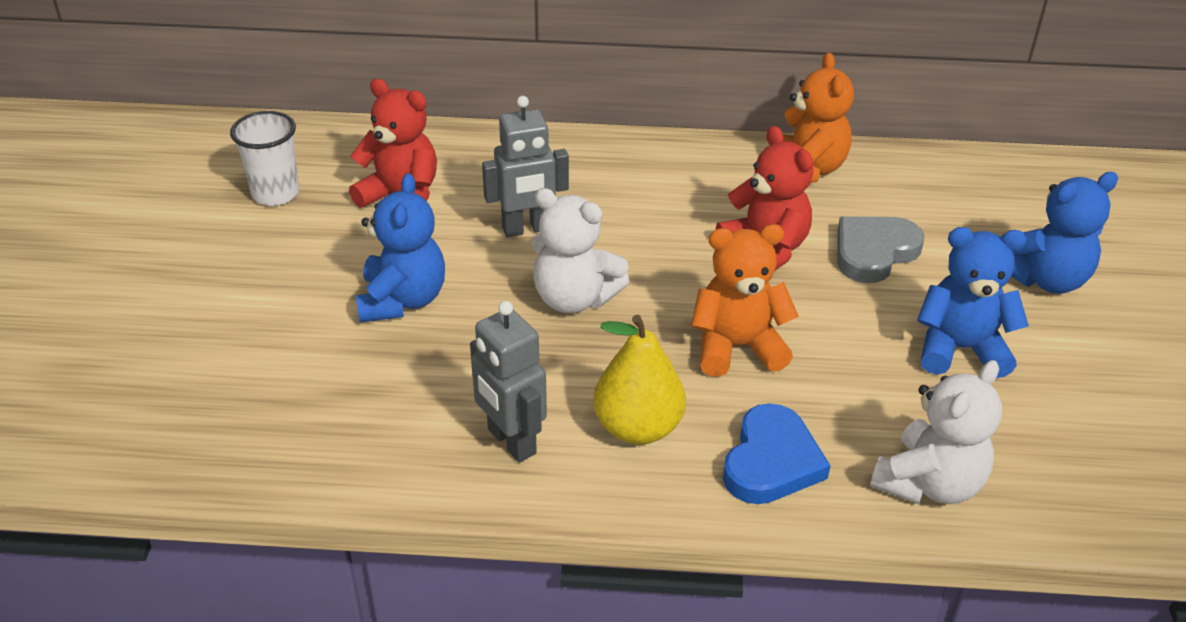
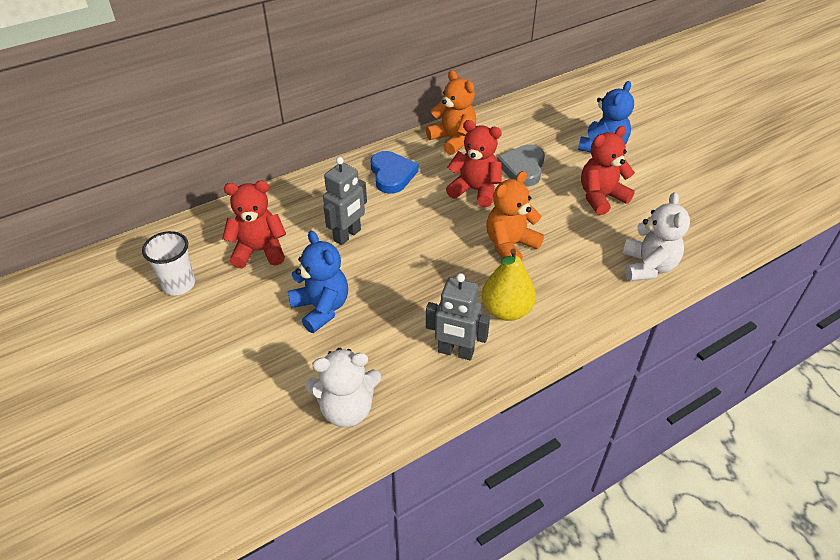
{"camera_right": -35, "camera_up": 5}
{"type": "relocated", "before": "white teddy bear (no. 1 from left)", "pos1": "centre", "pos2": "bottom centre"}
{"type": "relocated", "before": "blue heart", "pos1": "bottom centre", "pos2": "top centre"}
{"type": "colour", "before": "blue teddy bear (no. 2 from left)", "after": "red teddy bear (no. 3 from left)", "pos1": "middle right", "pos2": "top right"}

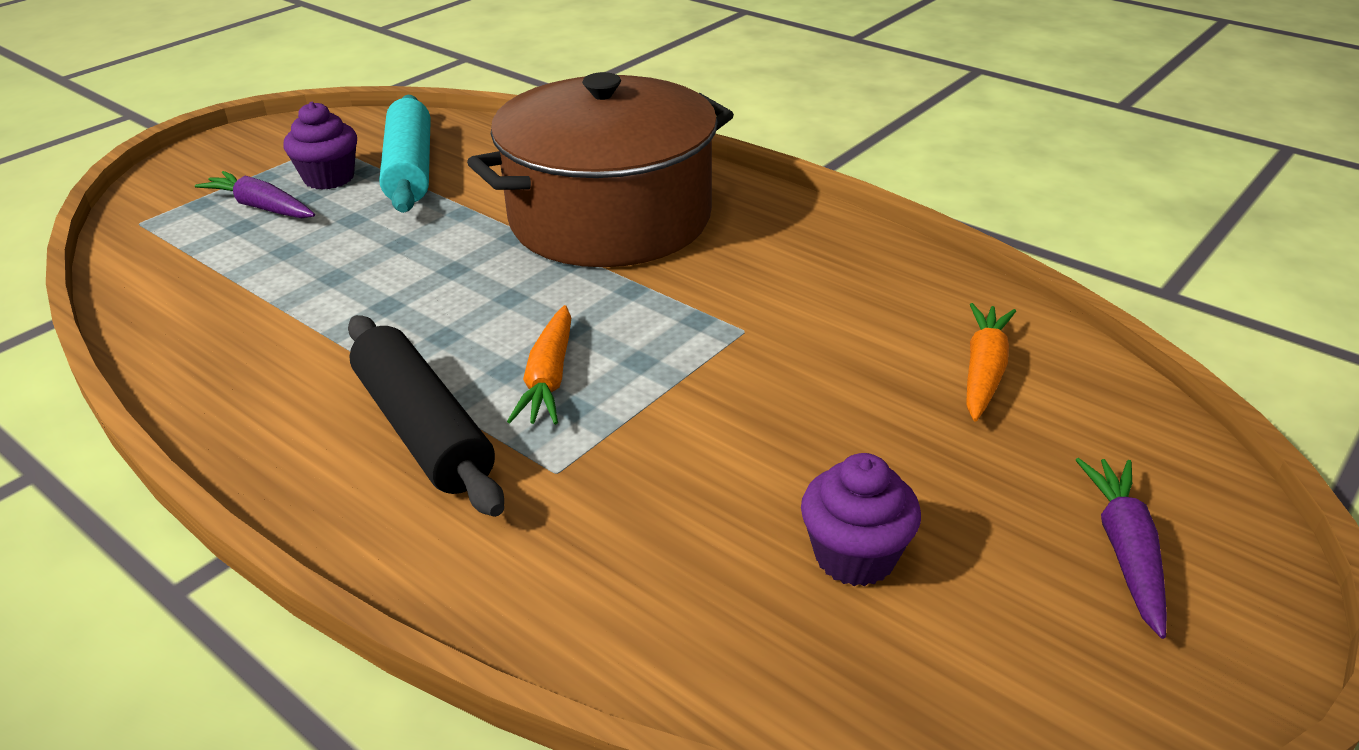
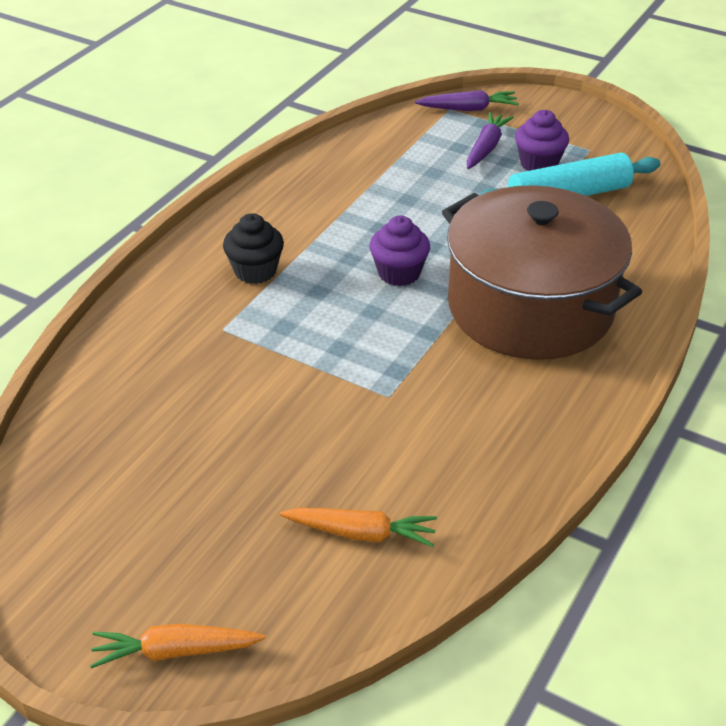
{"camera_right": 80, "camera_up": 5}
{"type": "exchanged", "before": "black rolling pin", "after": "black cupcake", "pos1": "middle left", "pos2": "centre"}
{"type": "relocated", "before": "orange carrot (no. 1 from left)", "pos1": "centre", "pos2": "bottom left"}
{"type": "relocated", "before": "purple cupcake (no. 2 from left in the first image)", "after": "purple cupcake (no. 1 from left)", "pos1": "bottom centre", "pos2": "centre"}
{"type": "relocated", "before": "purple carrot (no. 2 from left in the first image)", "after": "purple carrot (no. 1 from left)", "pos1": "bottom right", "pos2": "top centre"}

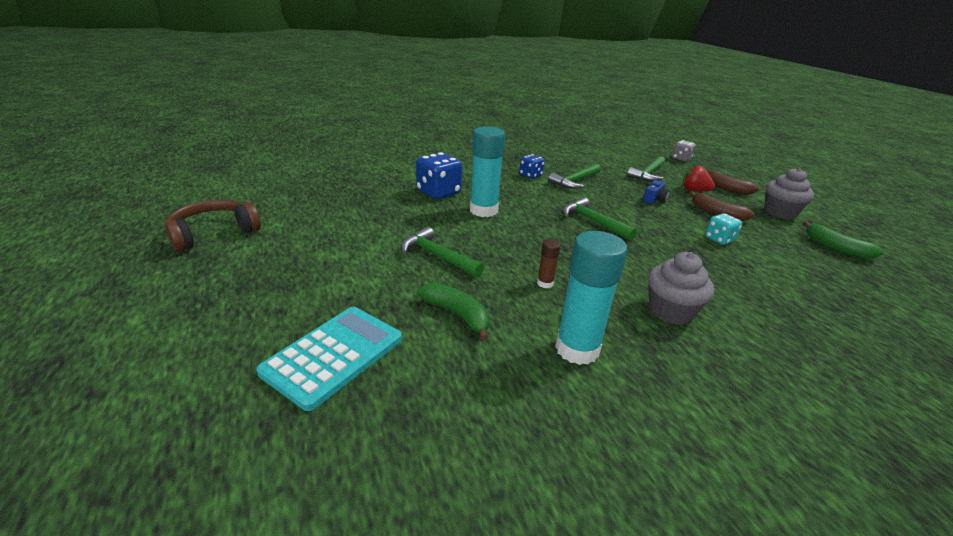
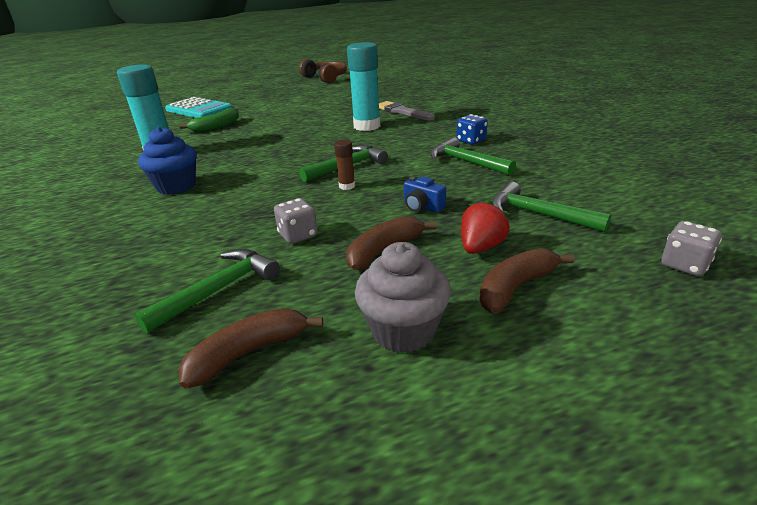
{"camera_right": 95, "camera_up": 0}
{"type": "relocated", "before": "green hammer (no. 1 from left)", "pos1": "centre", "pos2": "middle left"}
{"type": "exchanged", "before": "blue dice (no. 1 from left)", "after": "grey brush", "pos1": "top centre", "pos2": "top centre"}
{"type": "relocated", "before": "brown glue stick", "pos1": "centre", "pos2": "top centre"}
{"type": "colour", "before": "grey cupcake (no. 1 from left)", "after": "blue cupcake", "pos1": "middle right", "pos2": "top left"}
{"type": "colour", "before": "turquoise dice", "after": "grey dice (no. 1 from left)", "pos1": "middle right", "pos2": "centre"}
{"type": "colour", "before": "green banana (no. 2 from left)", "after": "brown banana (no. 1 from left)", "pos1": "middle right", "pos2": "bottom left"}

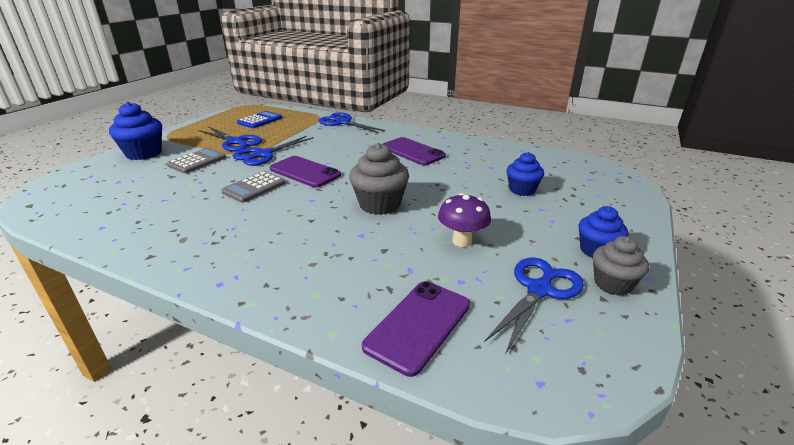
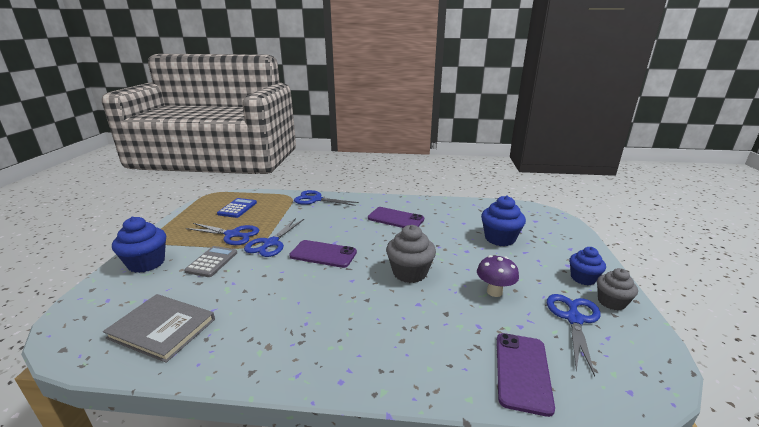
{"camera_right": -20, "camera_up": -5}
{"type": "missing", "before": "grey calculator (no. 2 from left)", "pos1": "middle left"}
{"type": "size", "before": "blue cupcake (no. 2 from left)", "pos1": "centre", "pos2": "centre", "scale": 1.51}
{"type": "appeared", "after": "grey book", "pos2": "bottom left"}

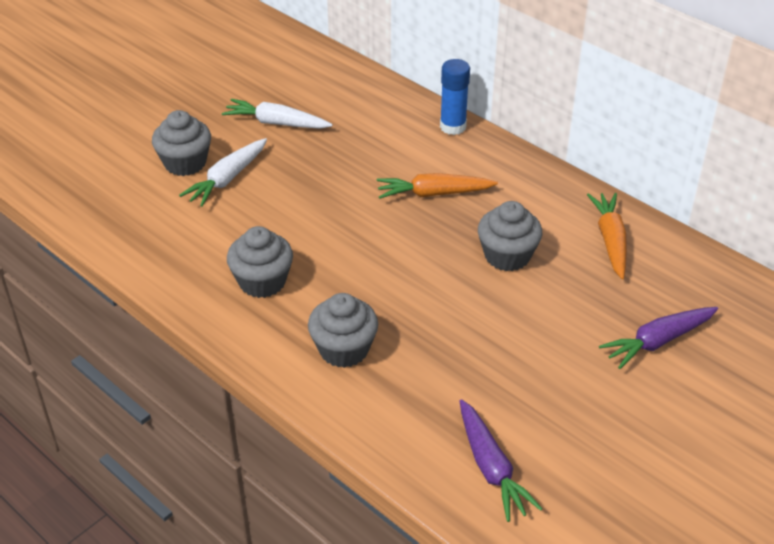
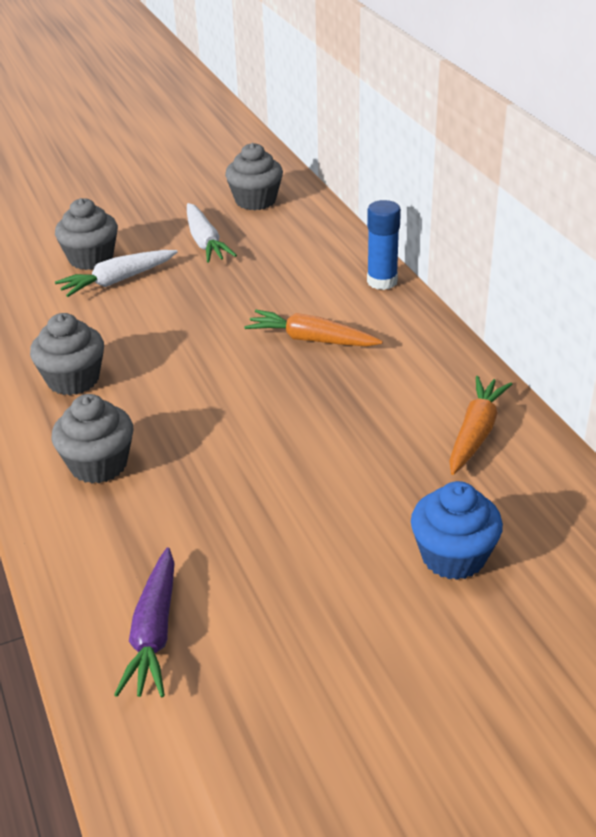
{"camera_right": 25, "camera_up": -5}
{"type": "spun", "before": "white carrot (no. 2 from left)", "pos1": "top centre", "pos2": "top centre", "turn": -150}
{"type": "relocated", "before": "grey cupcake (no. 4 from left)", "pos1": "centre", "pos2": "top centre"}
{"type": "exchanged", "before": "purple carrot (no. 2 from left)", "after": "blue cupcake", "pos1": "middle right", "pos2": "middle right"}

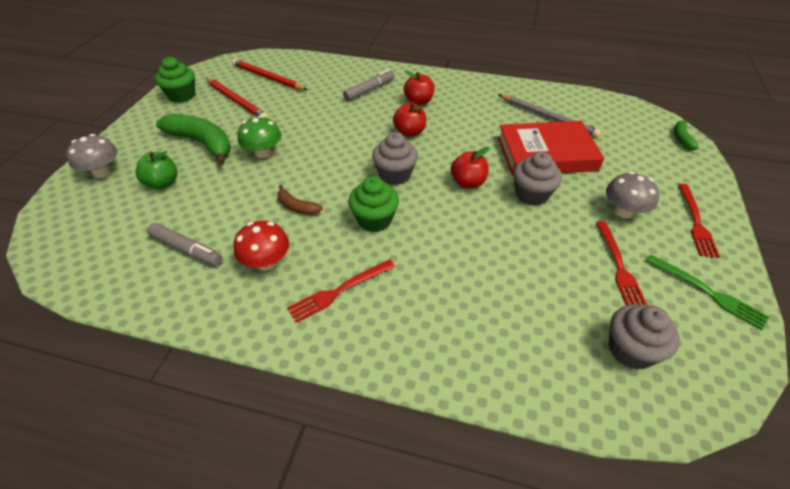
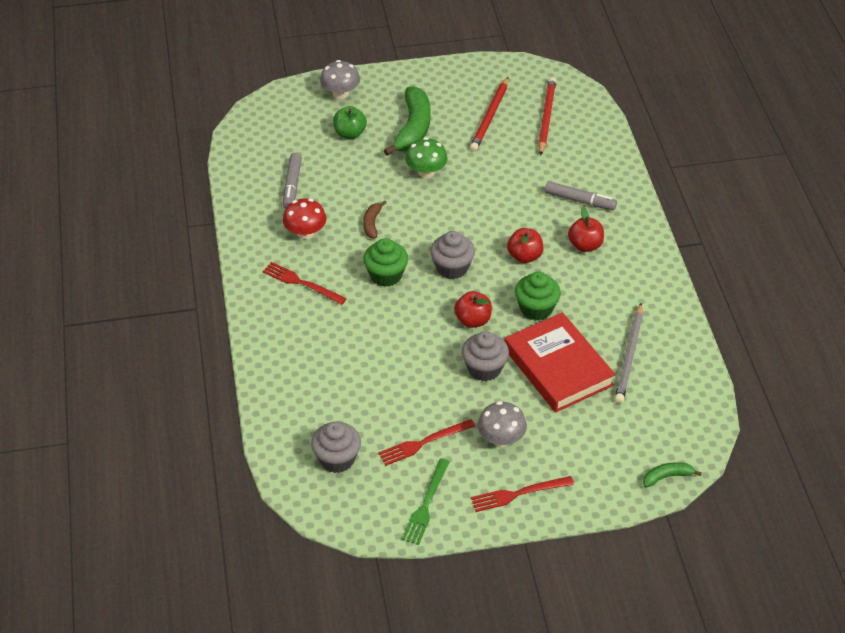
{"camera_right": 65, "camera_up": 0}
{"type": "relocated", "before": "green cupcake (no. 1 from left in the first image)", "after": "green cupcake (no. 2 from left)", "pos1": "top left", "pos2": "centre"}

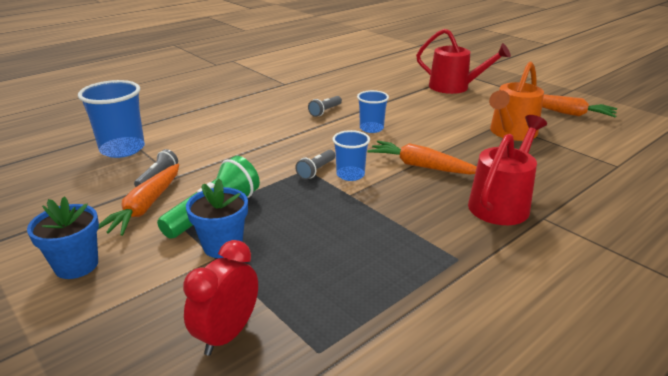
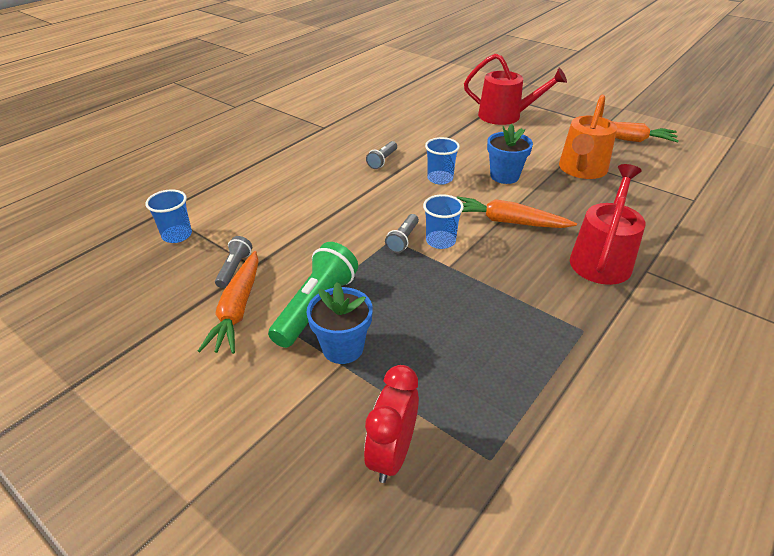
{"camera_right": -10, "camera_up": 10}
{"type": "relocated", "before": "blue flower pot (no. 1 from left in the first image)", "after": "blue flower pot (no. 2 from left)", "pos1": "middle left", "pos2": "top centre"}
{"type": "size", "before": "blue cup (no. 1 from left)", "pos1": "top left", "pos2": "middle left", "scale": 0.6}

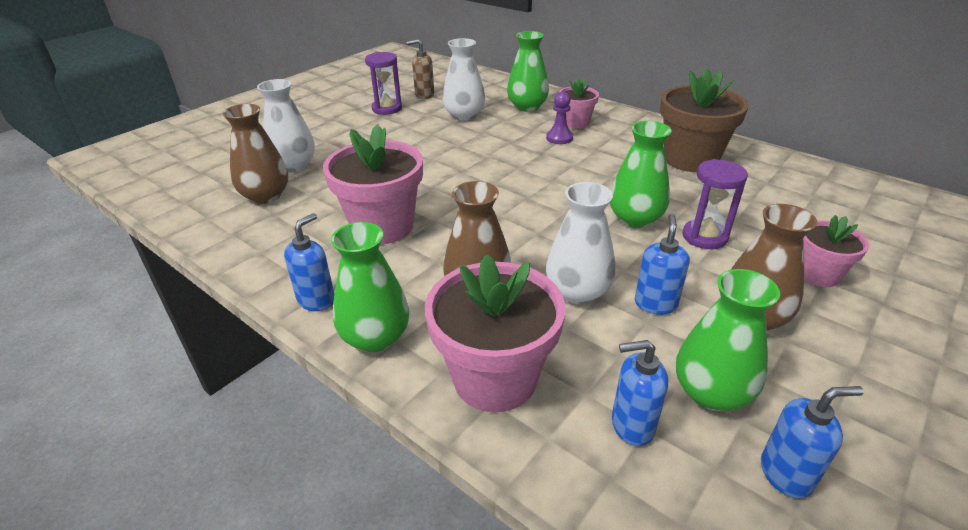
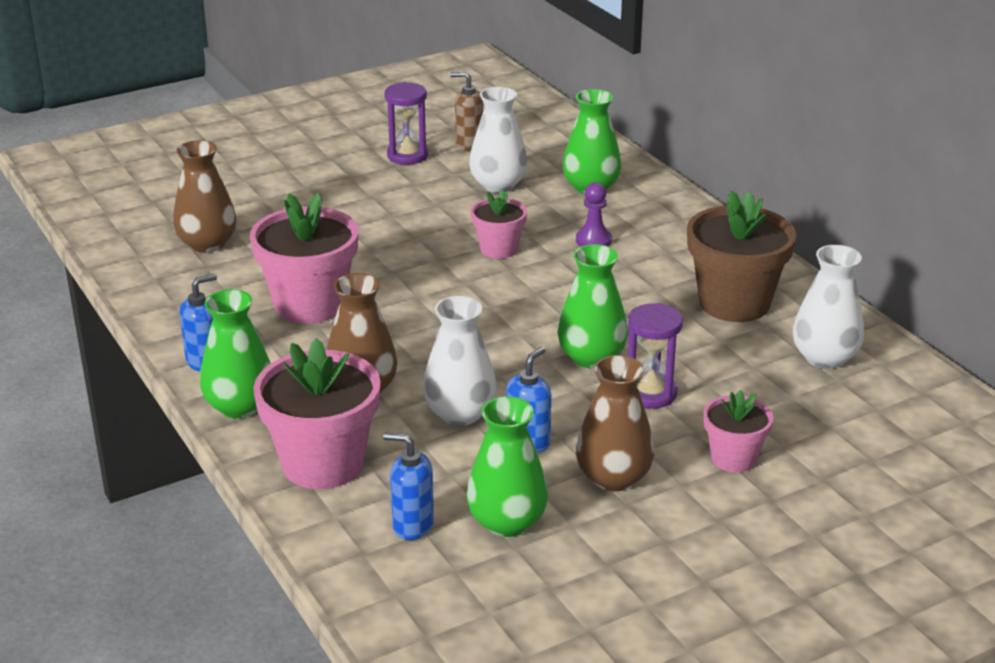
{"camera_right": 20, "camera_up": -5}
{"type": "relocated", "before": "white vase (no. 1 from left in the first image)", "after": "white vase (no. 3 from left)", "pos1": "top left", "pos2": "middle right"}
{"type": "relocated", "before": "pink flower pot (no. 3 from left)", "pos1": "top centre", "pos2": "centre"}
{"type": "missing", "before": "blue soap dispenser (no. 4 from left)", "pos1": "bottom right"}

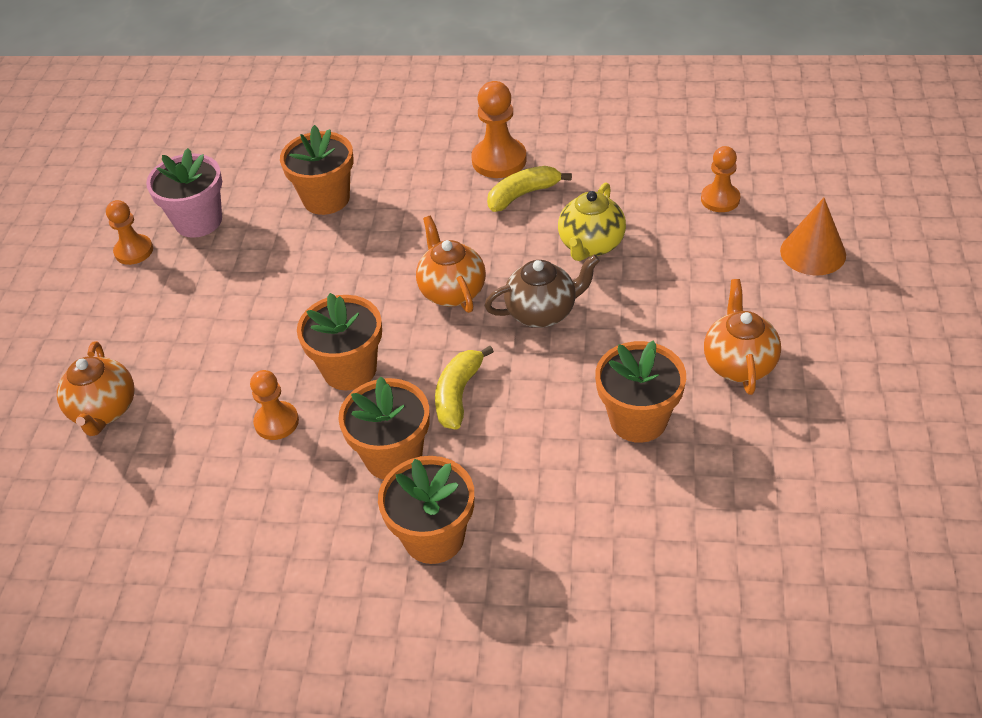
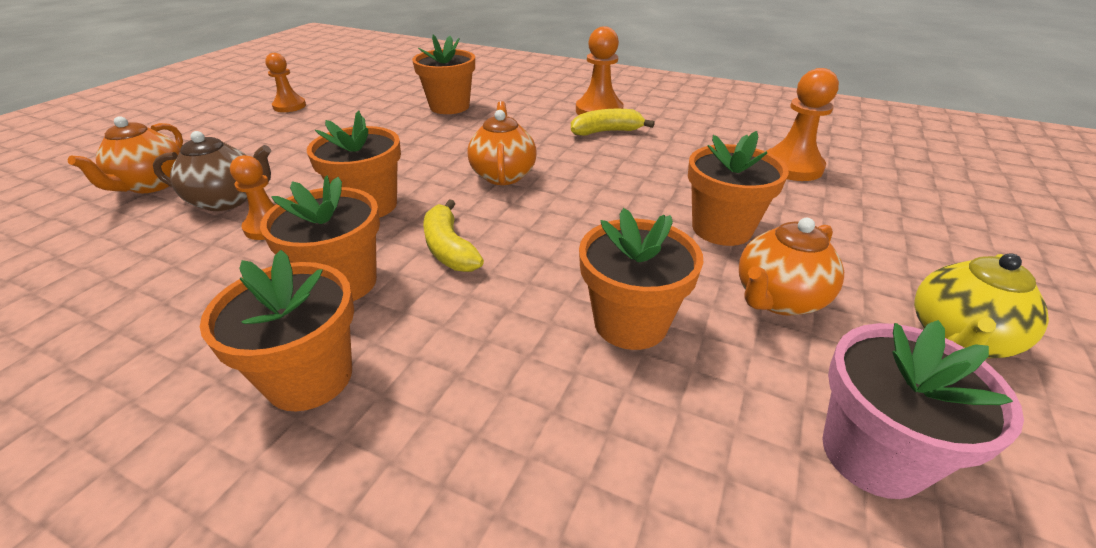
{"camera_right": 15, "camera_up": -10}
{"type": "relocated", "before": "pink flower pot", "pos1": "top left", "pos2": "bottom right"}
{"type": "spun", "before": "yellow banana (no. 1 from left)", "pos1": "centre", "pos2": "centre", "turn": -60}
{"type": "relocated", "before": "brown teapot", "pos1": "centre", "pos2": "top left"}
{"type": "relocated", "before": "yellow teapot", "pos1": "top centre", "pos2": "middle right"}
{"type": "size", "before": "orange pawn (no. 4 from left)", "pos1": "top right", "pos2": "top right", "scale": 1.5}
{"type": "spun", "before": "orange teapot (no. 3 from left)", "pos1": "middle right", "pos2": "middle right", "turn": -150}
{"type": "missing", "before": "orange cone", "pos1": "top right"}
{"type": "appeared", "after": "orange flower pot (no. 6 from left)", "pos2": "middle right"}

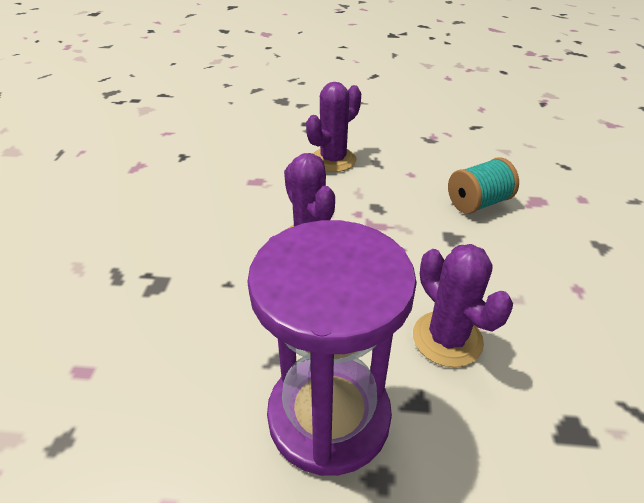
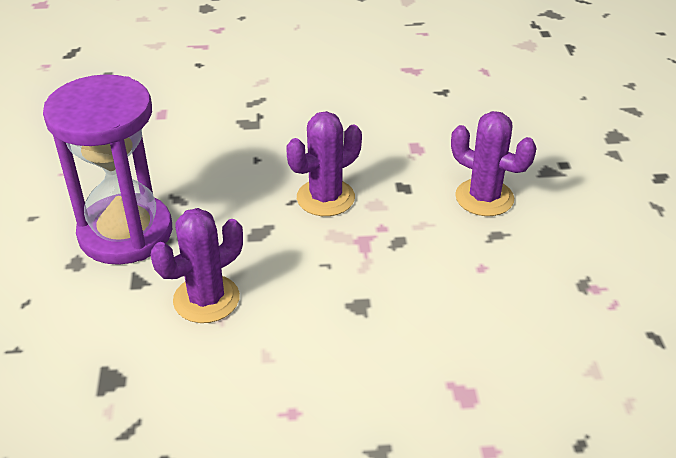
{"camera_right": 80, "camera_up": 0}
{"type": "missing", "before": "turquoise spool", "pos1": "middle right"}

